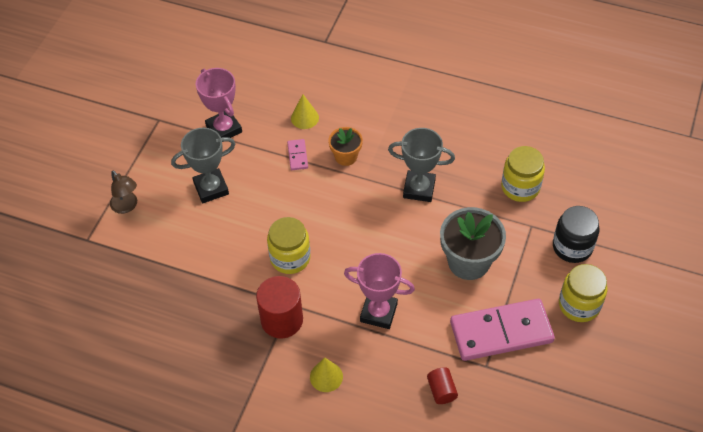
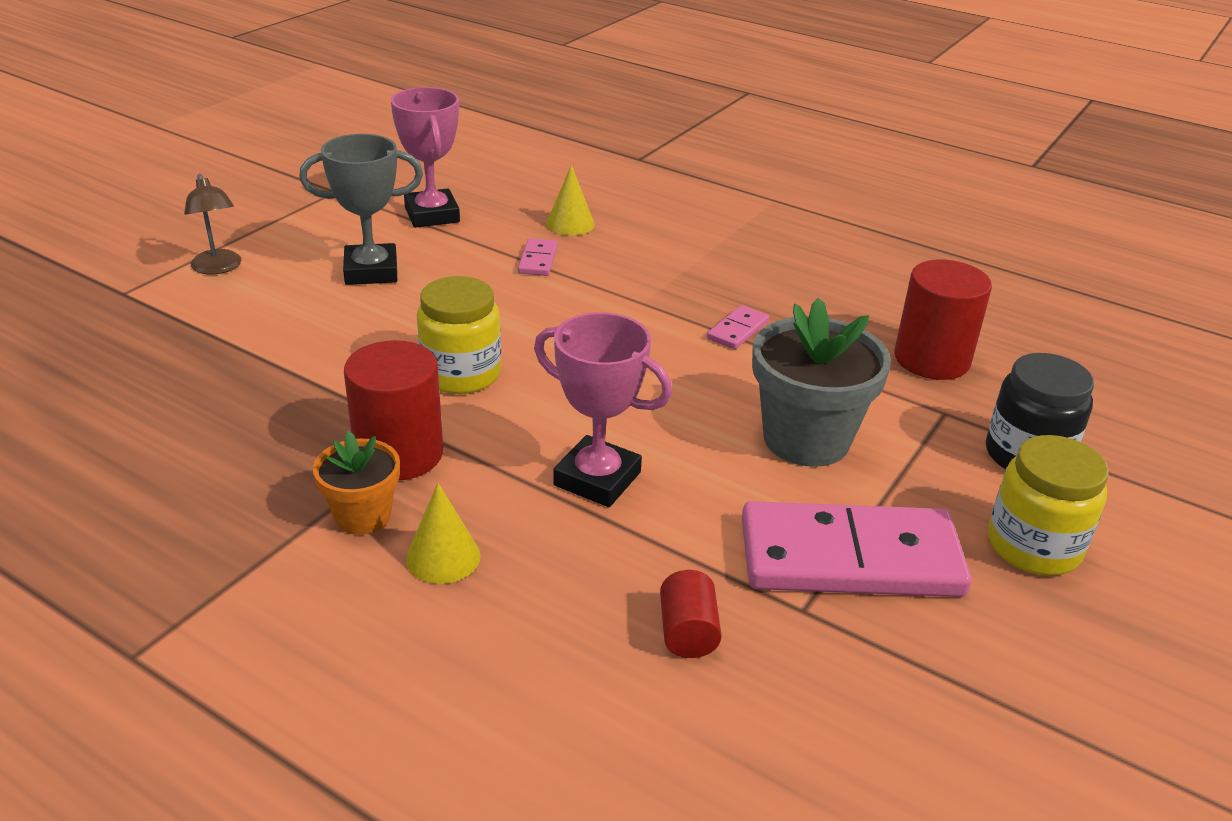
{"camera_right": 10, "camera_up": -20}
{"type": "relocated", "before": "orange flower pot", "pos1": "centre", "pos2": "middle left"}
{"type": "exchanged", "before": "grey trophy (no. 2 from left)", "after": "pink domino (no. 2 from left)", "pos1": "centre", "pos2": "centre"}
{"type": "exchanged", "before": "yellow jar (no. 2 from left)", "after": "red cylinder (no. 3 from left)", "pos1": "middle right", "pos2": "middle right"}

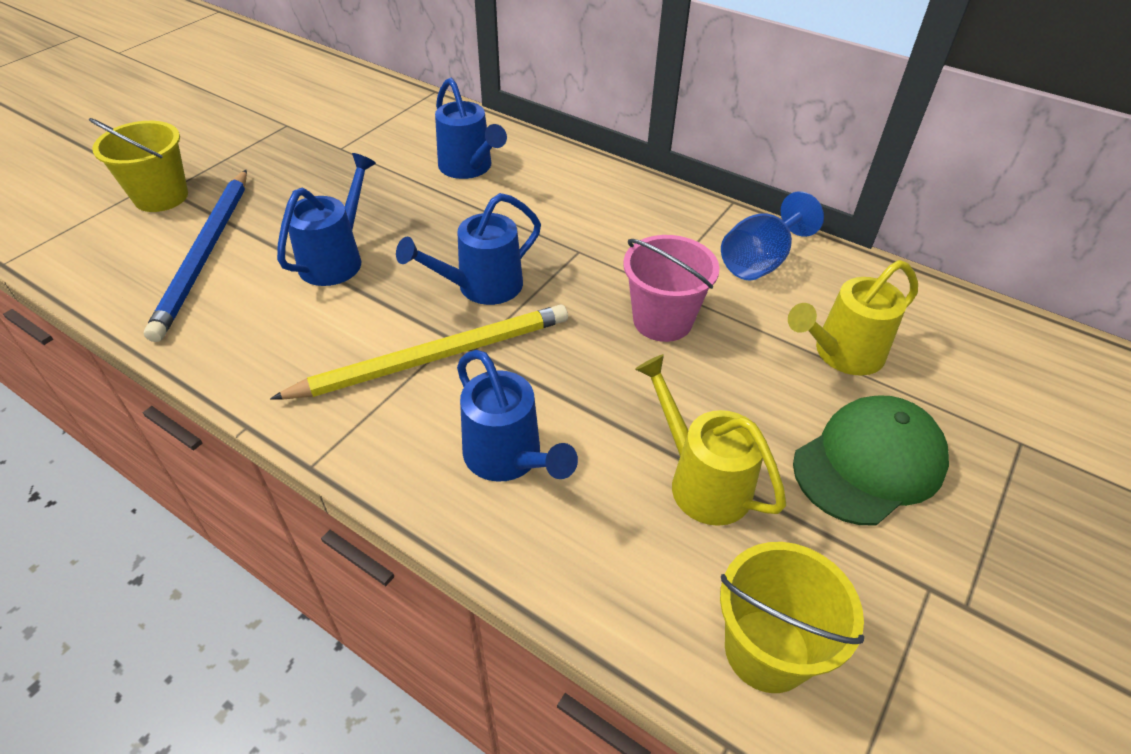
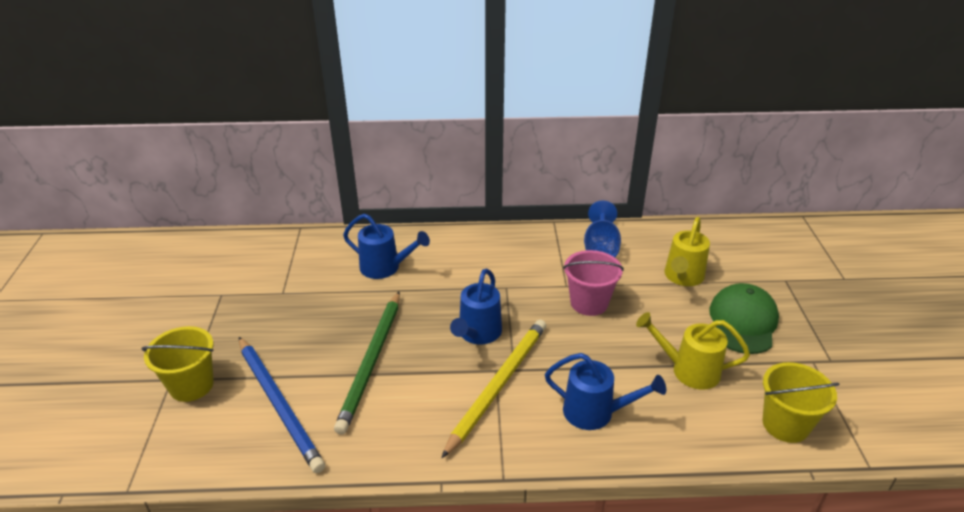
{"camera_right": -35, "camera_up": -10}
{"type": "exchanged", "before": "blue watering can (no. 1 from left)", "after": "green pencil", "pos1": "top left", "pos2": "bottom centre"}

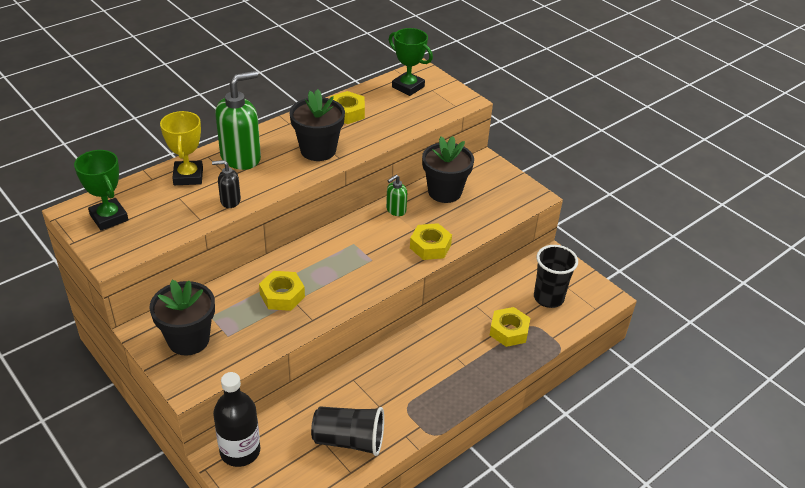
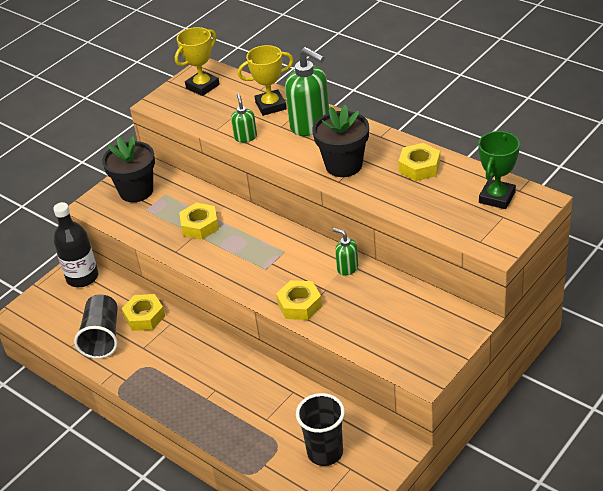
{"camera_right": 85, "camera_up": 0}
{"type": "colour", "before": "green trophy (no. 1 from left)", "after": "yellow trophy (no. 1 from left)", "pos1": "middle left", "pos2": "top left"}
{"type": "colour", "before": "black soap dispenser", "after": "green soap dispenser (no. 1 from left)", "pos1": "middle left", "pos2": "top centre"}
{"type": "missing", "before": "black flower pot (no. 3 from left)", "pos1": "centre"}
{"type": "relocated", "before": "yellow nut (no. 4 from left in the first image)", "after": "yellow nut (no. 1 from left)", "pos1": "bottom centre", "pos2": "middle left"}

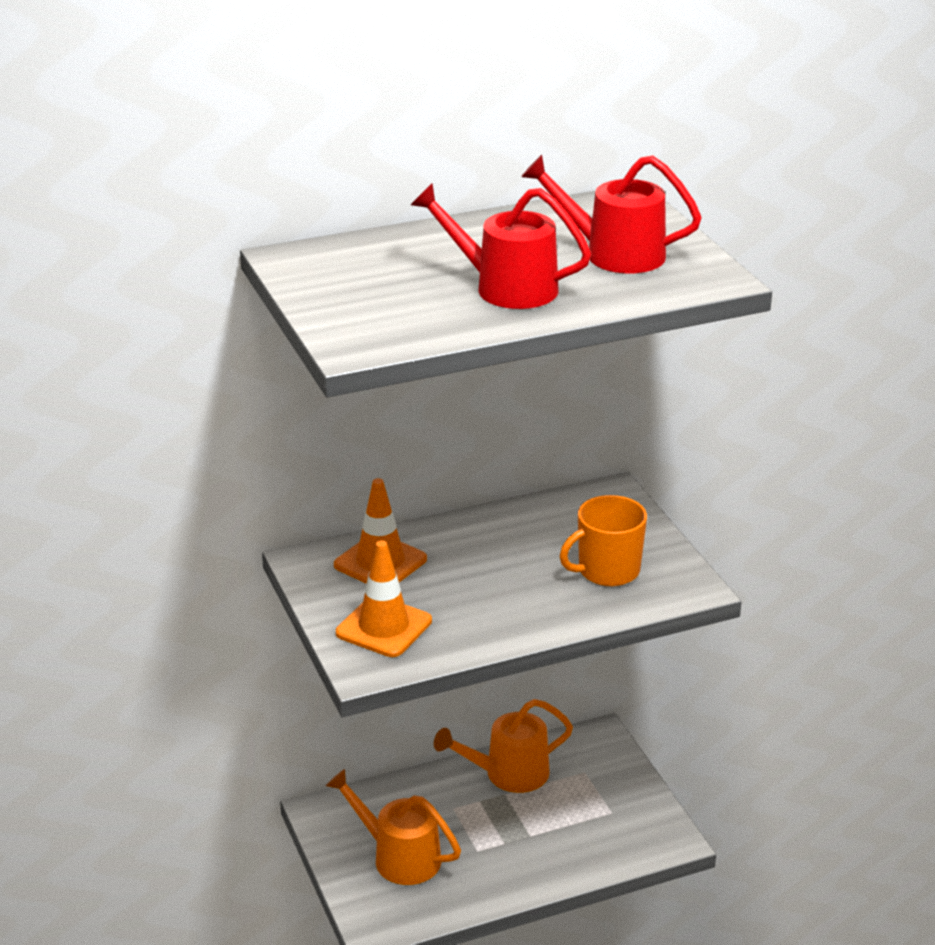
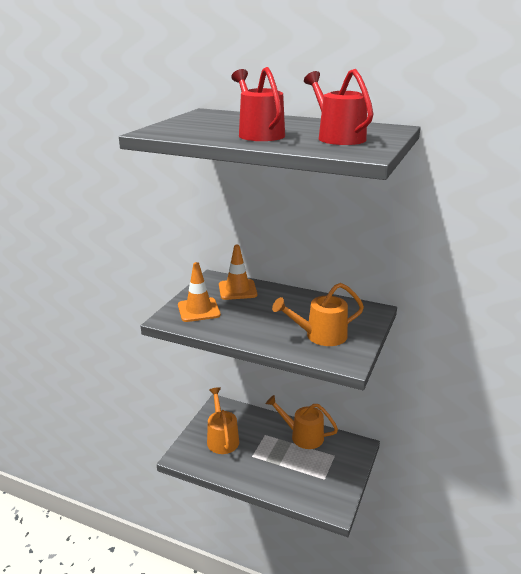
{"camera_right": 45, "camera_up": -5}
{"type": "exchanged", "before": "orange mug", "after": "orange watering can (no. 3 from left)", "pos1": "centre", "pos2": "centre"}

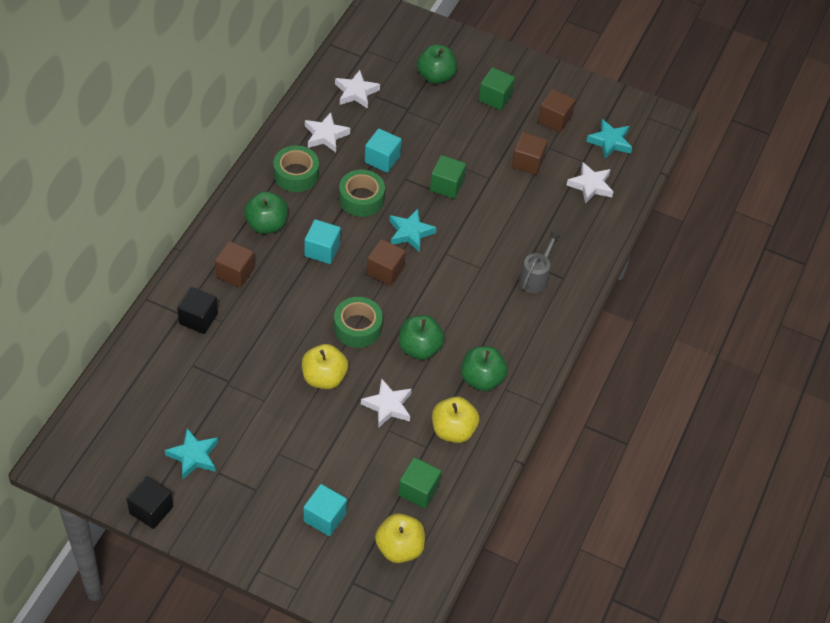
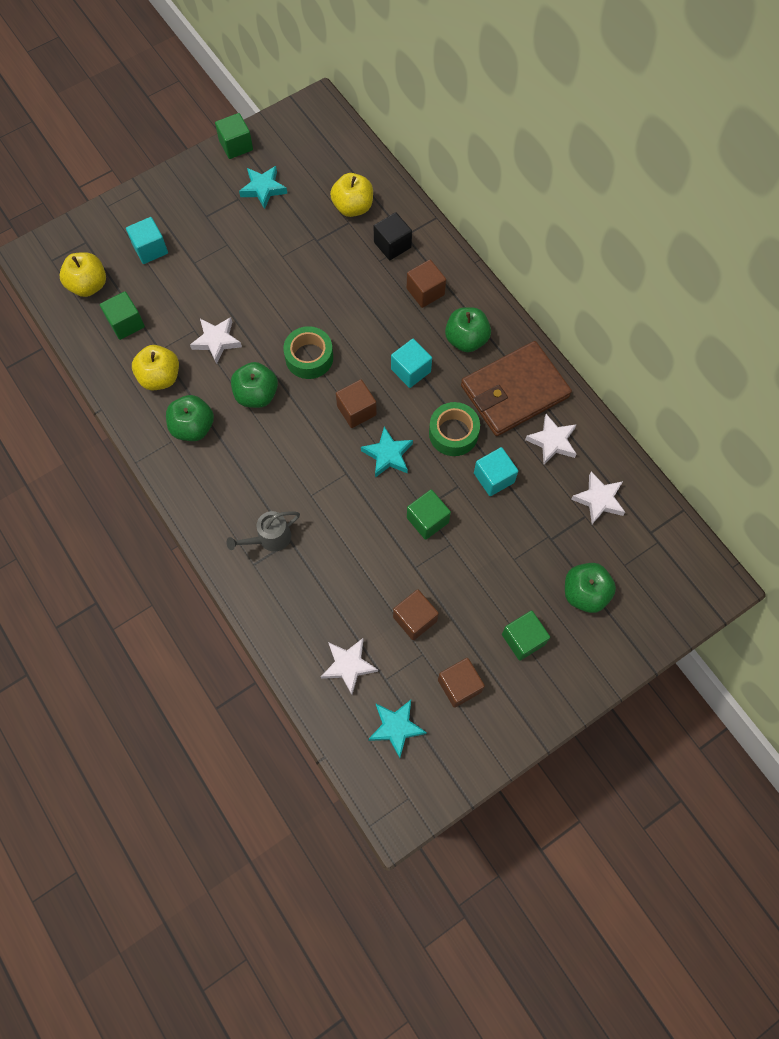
{"camera_right": 125, "camera_up": 15}
{"type": "colour", "before": "black cube (no. 1 from left)", "after": "green cube (no. 2 from left)", "pos1": "bottom left", "pos2": "top left"}
{"type": "exchanged", "before": "green tape (no. 1 from left)", "after": "brown wallet", "pos1": "top centre", "pos2": "centre"}
{"type": "relocated", "before": "yellow apple (no. 1 from left in the first image)", "after": "yellow apple (no. 3 from left)", "pos1": "centre", "pos2": "top centre"}
{"type": "spun", "before": "grey watering can", "pos1": "centre", "pos2": "centre", "turn": 90}

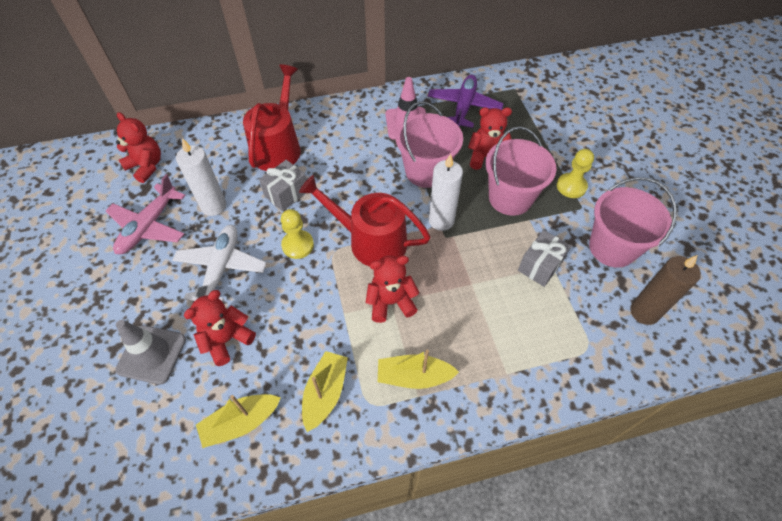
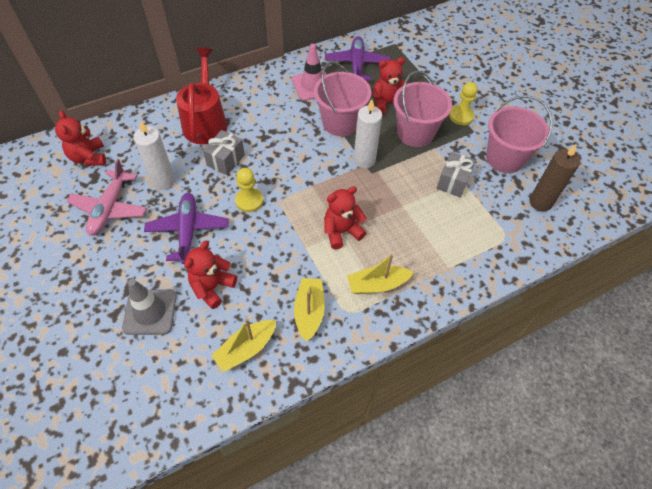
{"camera_right": -15, "camera_up": 0}
{"type": "spun", "before": "red teddy bear (no. 1 from left)", "pos1": "top left", "pos2": "top left", "turn": -135}
{"type": "colour", "before": "white plane", "after": "purple plane (no. 1 from left)", "pos1": "middle left", "pos2": "middle left"}
{"type": "missing", "before": "red watering can (no. 2 from left)", "pos1": "centre"}

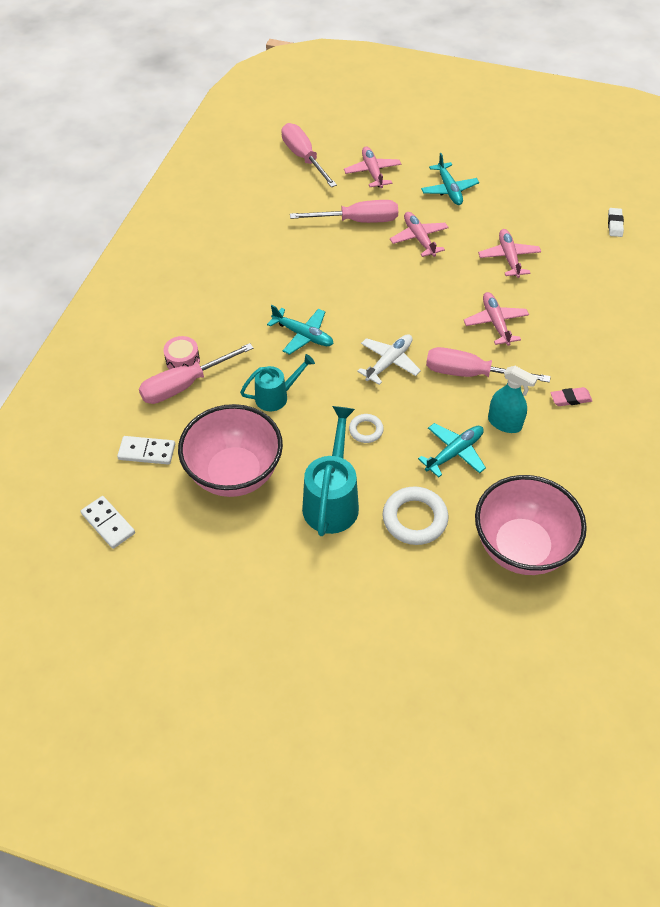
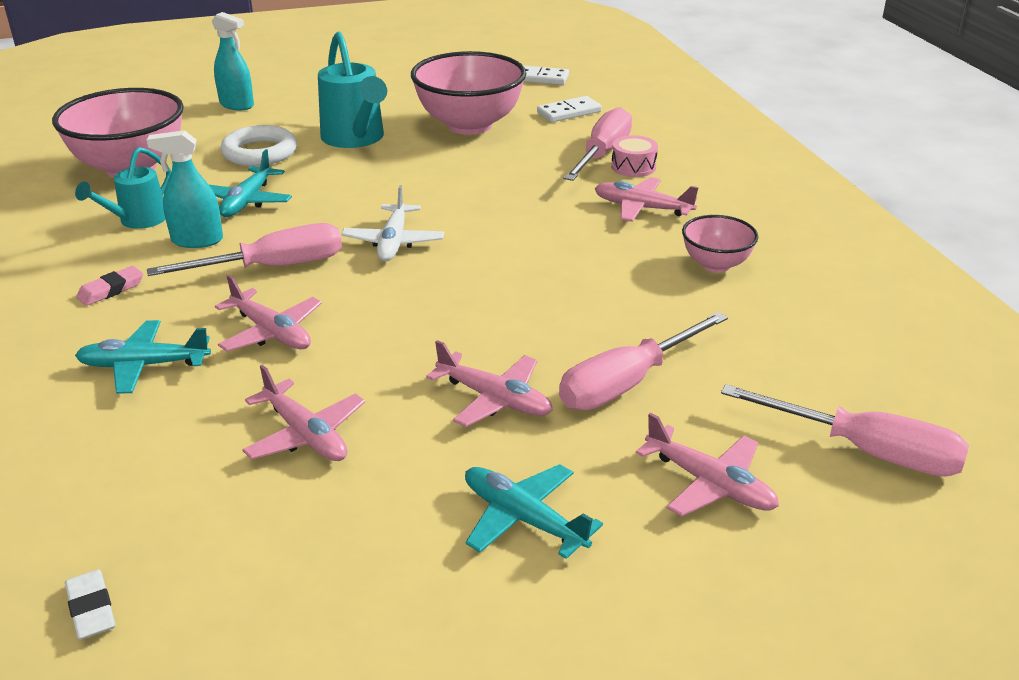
{"camera_right": 145, "camera_up": -20}
{"type": "relocated", "before": "turquoise watering can (no. 1 from left)", "pos1": "centre", "pos2": "top left"}
{"type": "relocated", "before": "turquoise plane (no. 1 from left)", "pos1": "centre", "pos2": "middle left"}
{"type": "missing", "before": "white ring (no. 1 from left)", "pos1": "centre"}
{"type": "appeared", "after": "turquoise spray bottle (no. 2 from left)", "pos2": "top left"}
{"type": "appeared", "after": "pink plane (no. 4 from left)", "pos2": "top centre"}
{"type": "appeared", "after": "pink bowl (no. 3 from left)", "pos2": "middle right"}

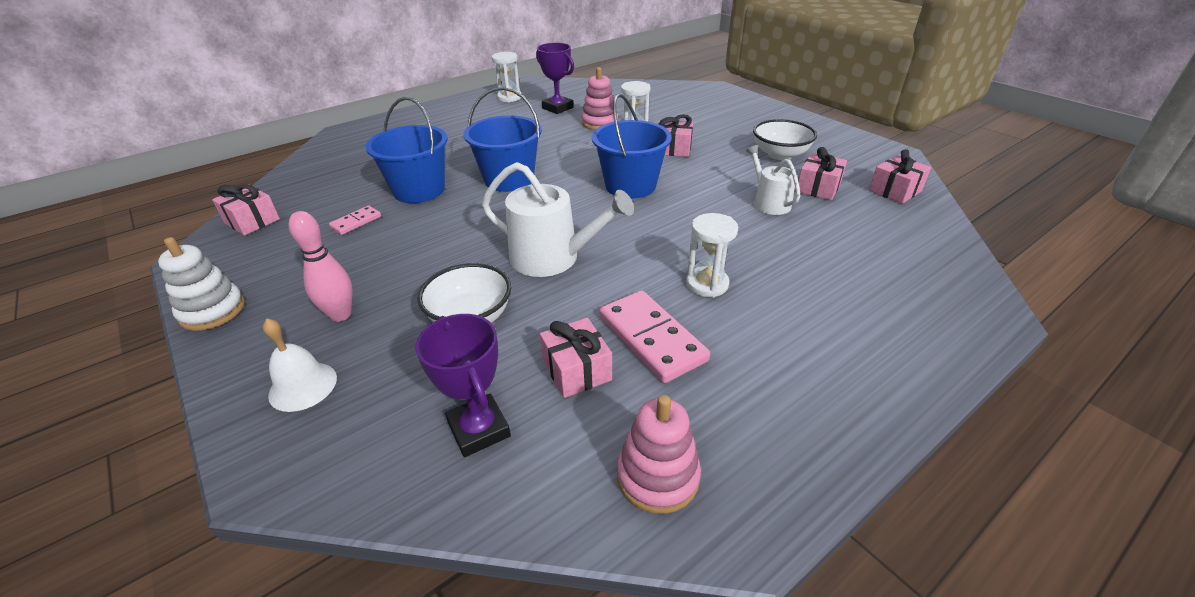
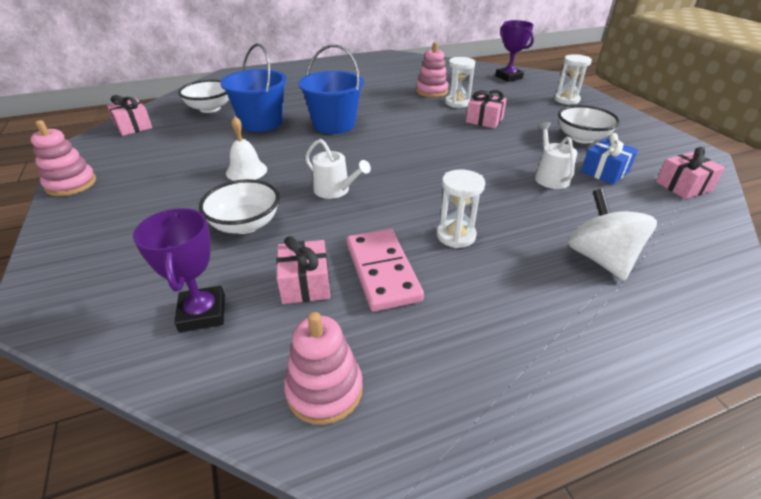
{"camera_right": 15, "camera_up": 0}
{"type": "colour", "before": "white stacking toy", "after": "pink stacking toy (no. 1 from left)", "pos1": "middle left", "pos2": "top left"}
{"type": "relocated", "before": "white bell", "pos1": "middle left", "pos2": "top left"}
{"type": "missing", "before": "pink bowling pin", "pos1": "middle left"}
{"type": "missing", "before": "pink domino (no. 1 from left)", "pos1": "middle left"}
{"type": "size", "before": "white watering can (no. 1 from left)", "pos1": "centre", "pos2": "centre", "scale": 0.6}
{"type": "relocated", "before": "white hourglass (no. 1 from left in the first image)", "after": "white hourglass (no. 3 from left)", "pos1": "top centre", "pos2": "top right"}
{"type": "relocated", "before": "purple trophy (no. 2 from left)", "pos1": "top centre", "pos2": "top right"}
{"type": "missing", "before": "blue bucket (no. 3 from left)", "pos1": "top centre"}
{"type": "colour", "before": "pink gift (no. 4 from left)", "after": "blue gift", "pos1": "top right", "pos2": "top right"}
{"type": "appeared", "after": "white bowl (no. 1 from left)", "pos2": "top left"}
{"type": "appeared", "after": "white spinning top", "pos2": "middle right"}

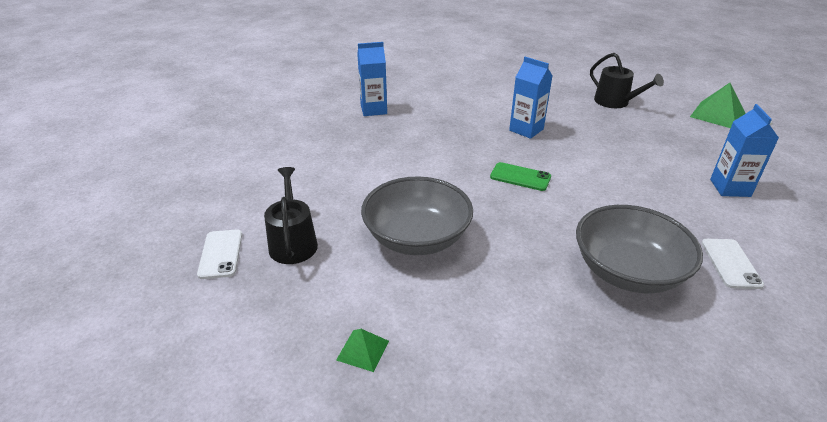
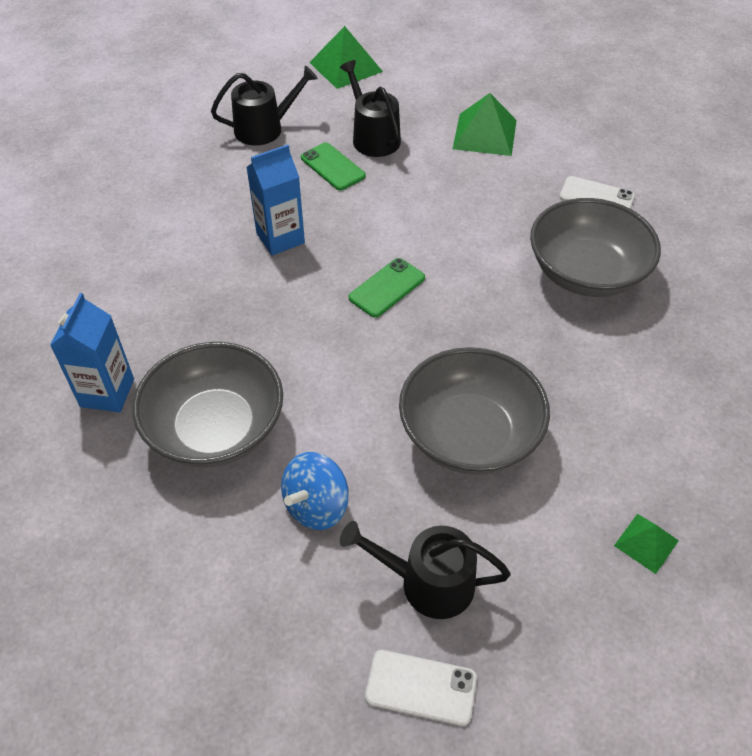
{"camera_right": -70, "camera_up": 15}
{"type": "exchanged", "before": "blue carton (no. 3 from left)", "after": "green pyramid (no. 2 from left)", "pos1": "middle right", "pos2": "top centre"}
{"type": "appeared", "after": "grey bowl (no. 1 from left)", "pos2": "middle left"}
{"type": "appeared", "after": "blue spinning top", "pos2": "centre"}
{"type": "appeared", "after": "green phone (no. 1 from left)", "pos2": "top centre"}
{"type": "appeared", "after": "black watering can (no. 2 from left)", "pos2": "top centre"}

